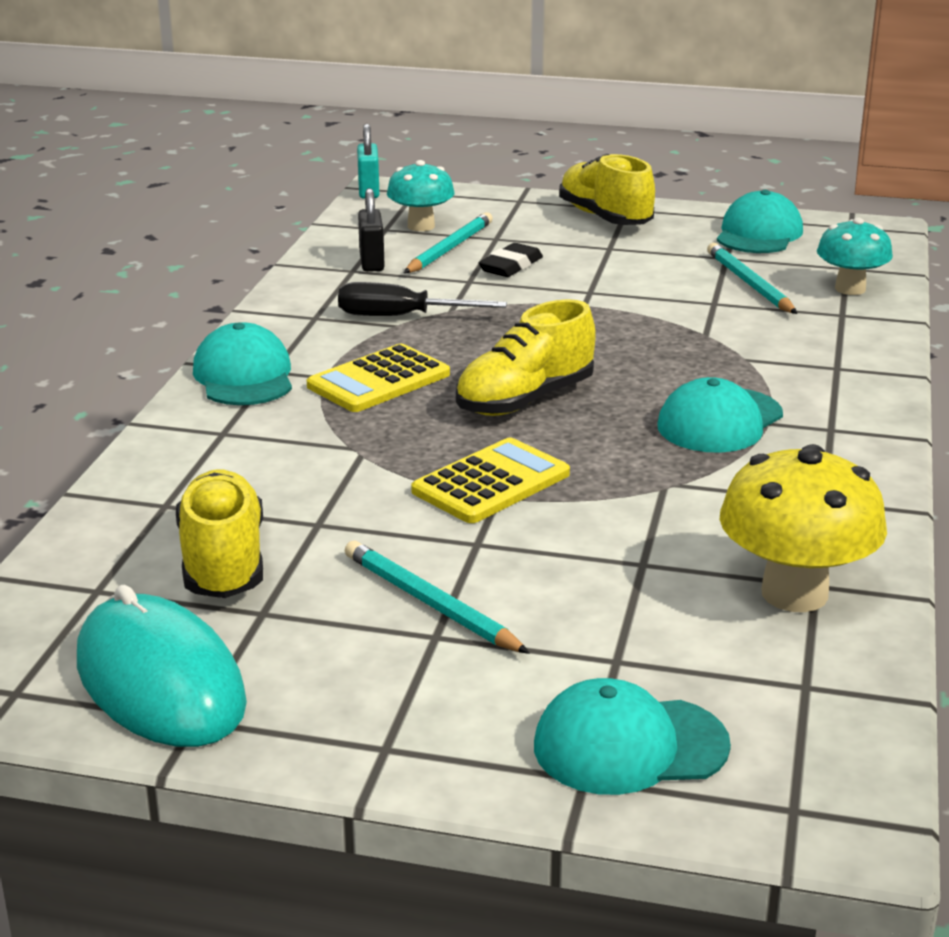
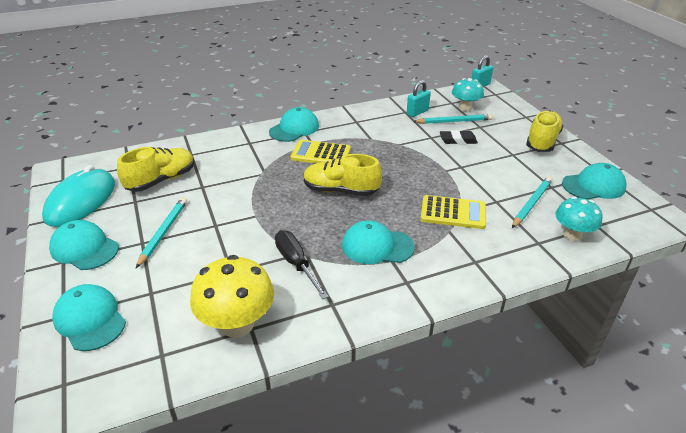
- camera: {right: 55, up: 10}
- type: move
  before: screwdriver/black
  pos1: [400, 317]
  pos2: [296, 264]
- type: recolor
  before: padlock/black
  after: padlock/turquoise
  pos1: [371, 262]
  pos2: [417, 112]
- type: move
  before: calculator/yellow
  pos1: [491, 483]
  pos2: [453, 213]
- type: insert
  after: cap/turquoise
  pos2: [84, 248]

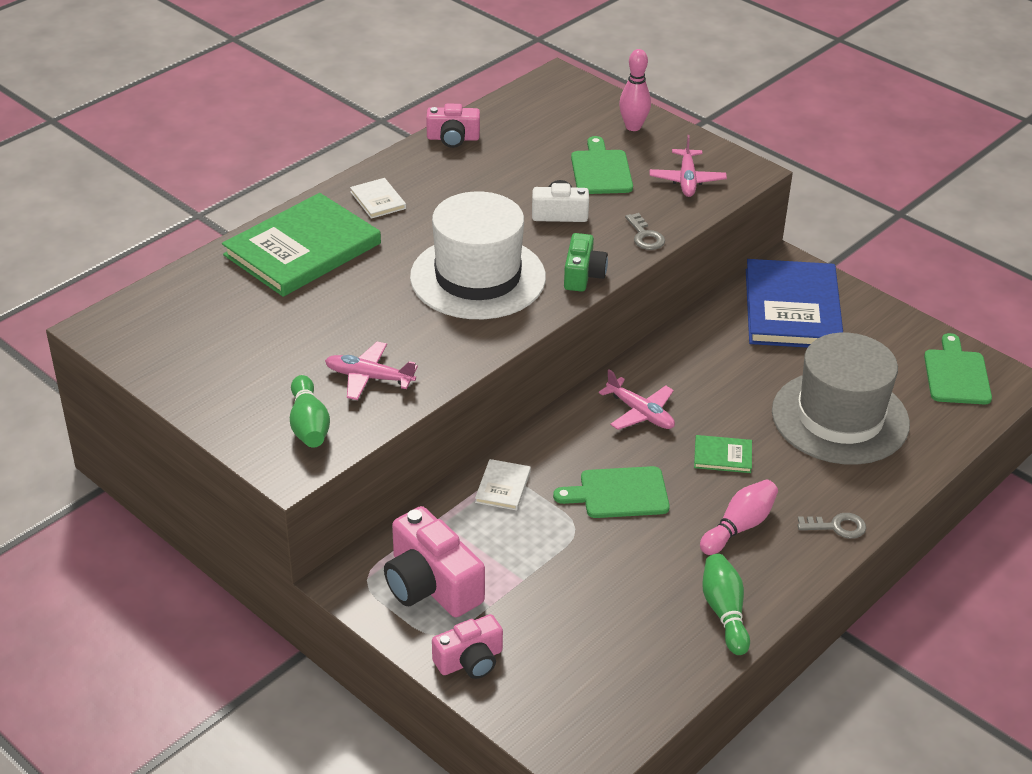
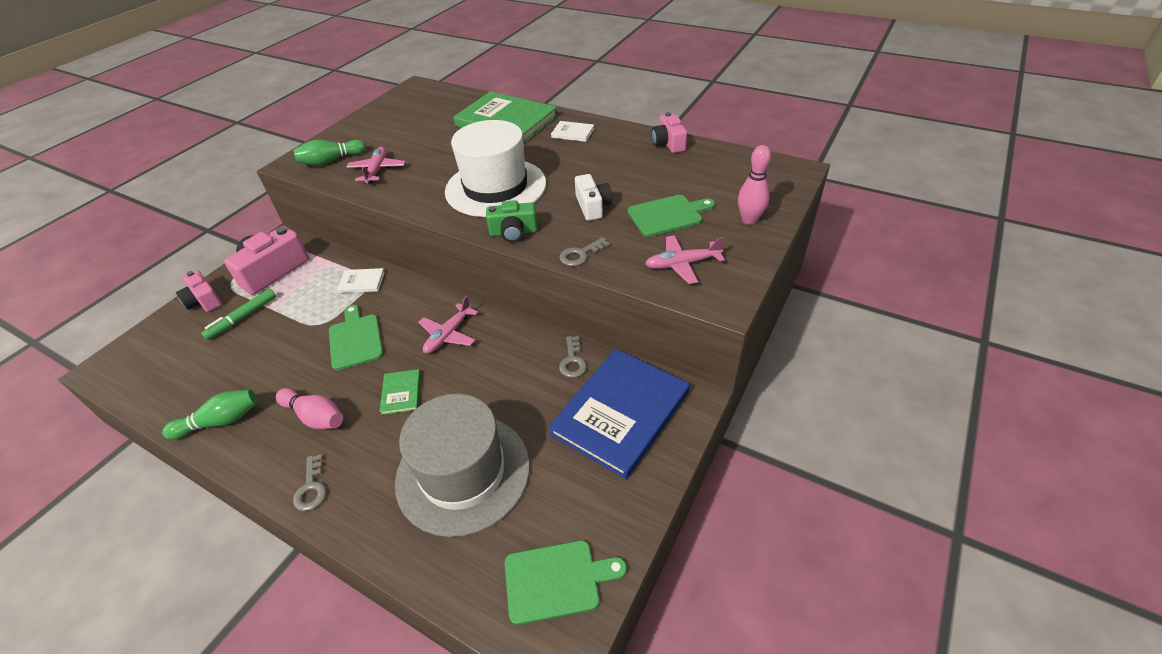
- camera: {right: 80, up: 5}
- type: rotate
  before: book/white
  pos1: [378, 200]
  pos2: [573, 133]
  turn: 60
- type: rotate
  before: book/blue
  pos1: [792, 309]
  pos2: [620, 413]
  turn: -45
- type: insert
  after: marker/green
  pos2: [242, 318]
- type: insert
  after: key/grey
  pos2: [572, 361]

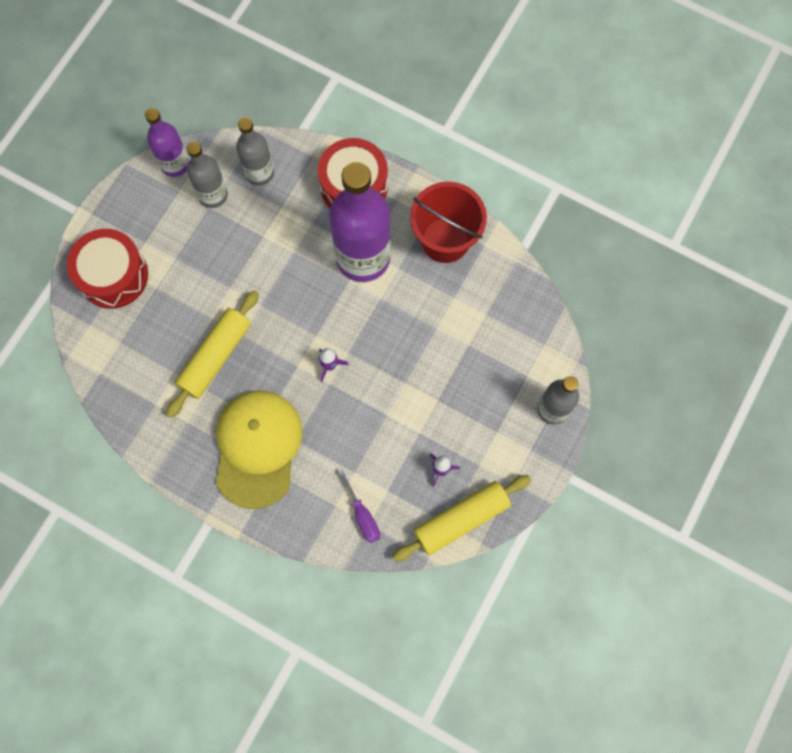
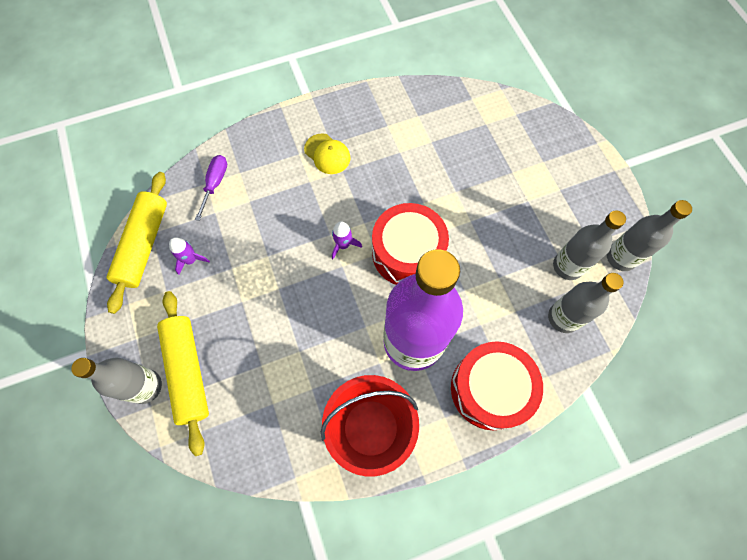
- camera: {right: 130, up: -5}
- type: move
  before: drum/red
  pos1: [113, 275]
  pos2: [407, 253]
- type: recolor
  before: bottle/purple
  after: bottle/grey
  pos1: [175, 164]
  pos2: [621, 257]
- type: move
  before: rolling pin/yellow
  pos1: [215, 357]
  pos2: [188, 371]
- type: resize
  before: cap/yellow
  pos1: [257, 448]
  pos2: [327, 154]
  scale: 0.47
- type: rotate
  before: screwdriver/purple
  pos1: [362, 515]
  pos2: [215, 184]
  turn: 90

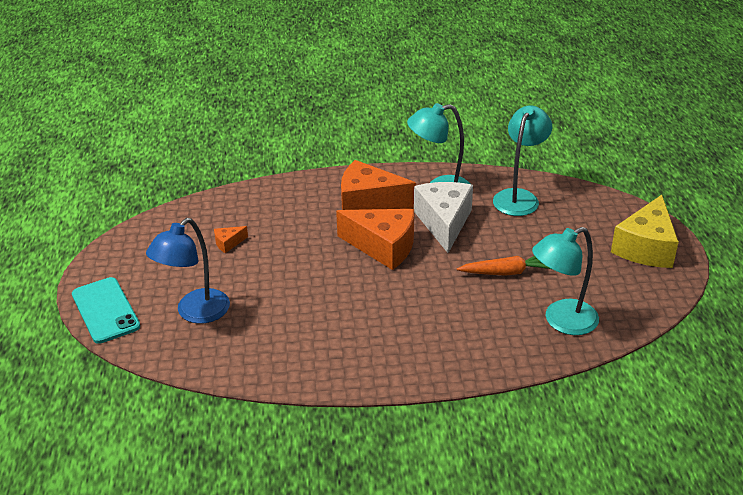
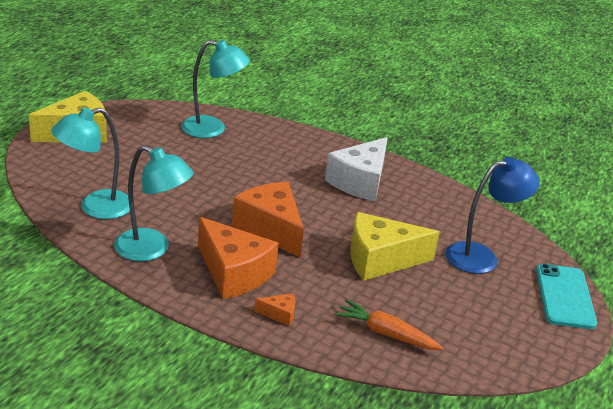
- camera: {right: -150, up: -5}
- type: move
  before: cheese/orange
  pos1: [228, 243]
  pos2: [279, 314]
- type: move
  before: cheese/white
  pos1: [444, 223]
  pos2: [359, 182]
- type: move
  before: carrot/orange
  pos1: [506, 272]
  pos2: [386, 333]
- type: insert
  after: cheese/yellow
  pos2: [380, 259]

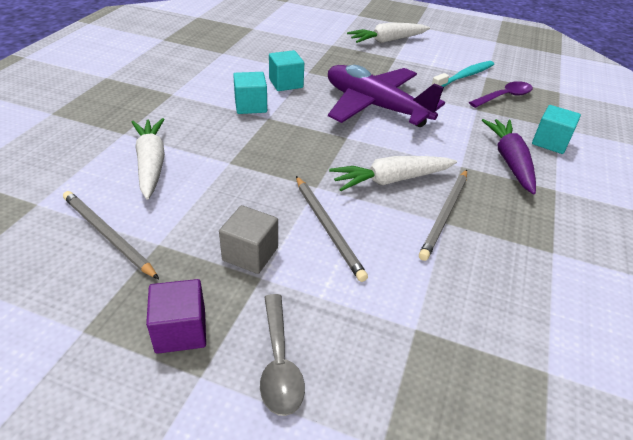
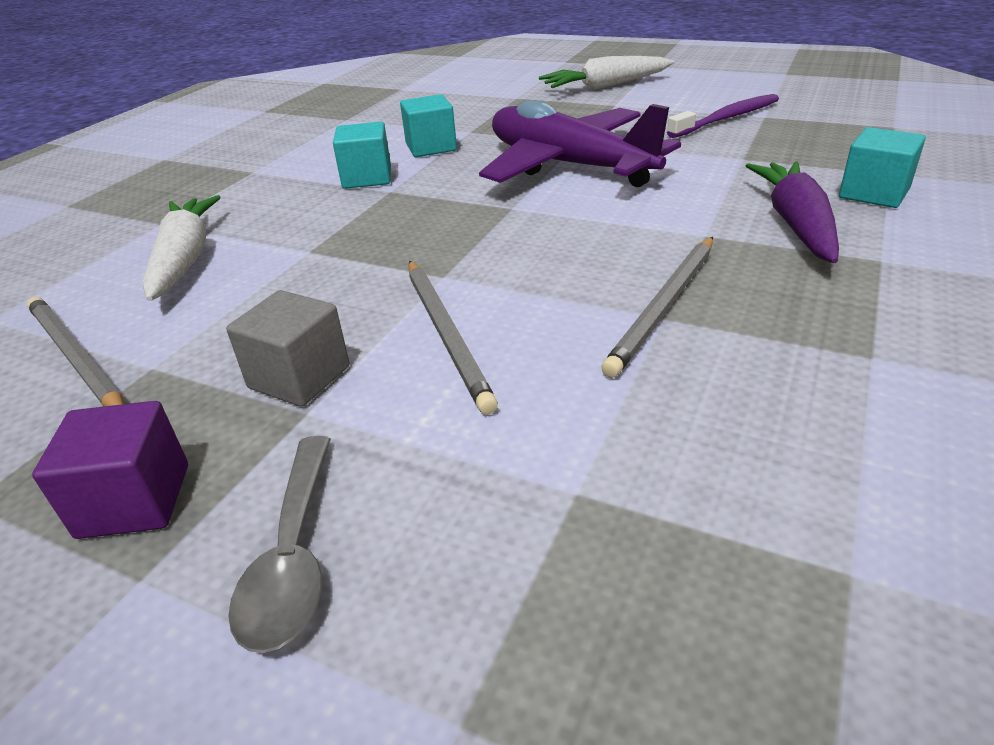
- camera: {right: 10, up: -5}
- type: delete
  before: carrot/white
  pos1: [392, 180]
- type: recolor
  before: toothbrush/turquoise
  after: toothbrush/purple
  pos1: [464, 76]
  pos2: [726, 118]
- type: delete
  before: spoon/purple
  pos1: [504, 97]

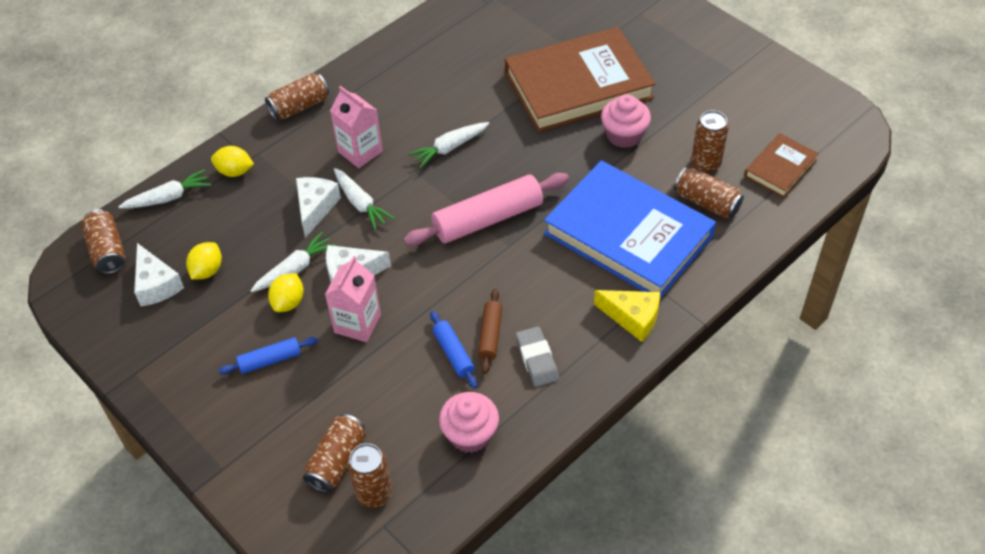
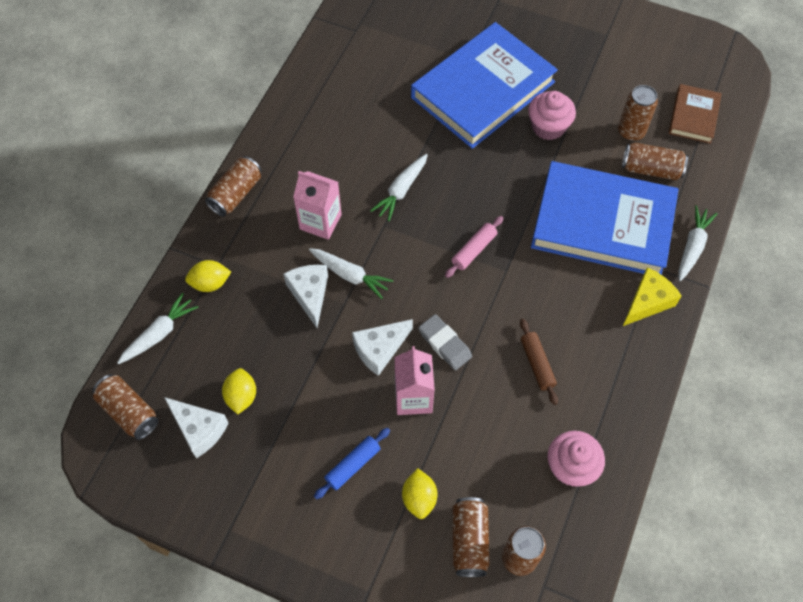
- camera: {right: -25, up: 10}
- type: move
  before: carrot/white
  pos1: [294, 269]
  pos2: [692, 247]
- type: move
  before: lemon/yellow
  pos1: [288, 302]
  pos2: [419, 498]
- type: resize
  before: rolling pin/pink
  pos1: [488, 219]
  pos2: [474, 250]
  scale: 0.52
- type: delete
  before: rolling pin/blue
  pos1: [454, 353]
- type: recolor
  before: book/brown
  after: book/blue
  pos1: [578, 85]
  pos2: [483, 90]
- type: move
  before: eraser/grey
  pos1: [536, 359]
  pos2: [444, 344]
- type: rotate
  before: cheese/yellow
  pos1: [632, 318]
  pos2: [647, 302]
  turn: -45

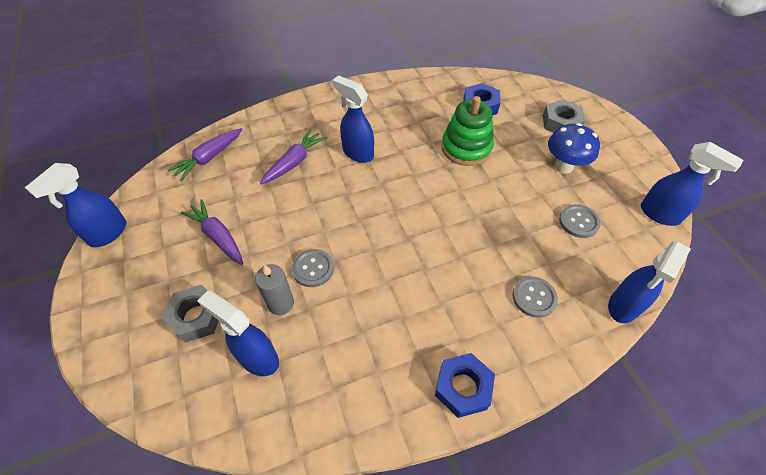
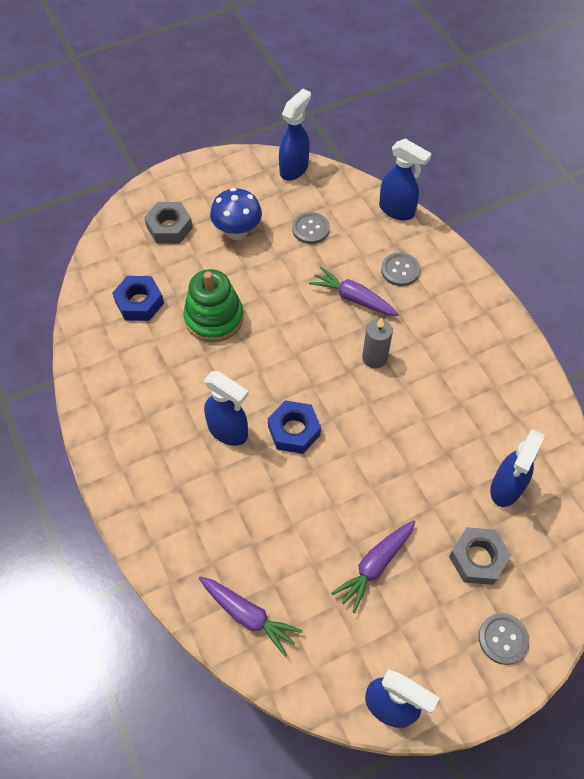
- camera: {right: -95, up: 5}
- type: move
  before: candle/grey
  pos1: [281, 303]
  pos2: [374, 358]
- type: move
  before: carrot/purple
  pos1: [294, 162]
  pos2: [353, 298]
- type: move
  before: button/grey
  pos1: [313, 269]
  pos2: [503, 639]
- type: rotate
  before: spray bottle/blue
  pos1: [357, 153]
  pos2: [228, 431]
  turn: -90
- type: move
  before: nut/blue
  pos1: [463, 387]
  pos2: [294, 431]

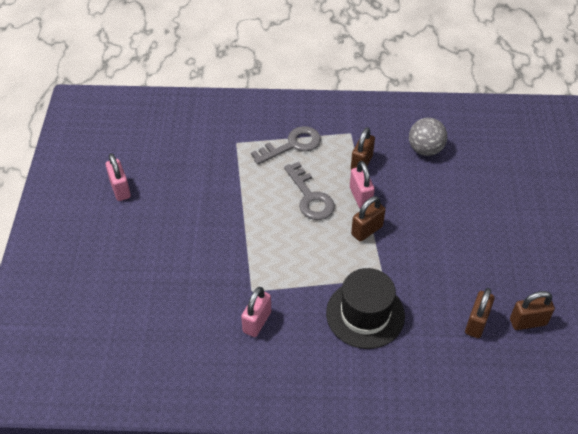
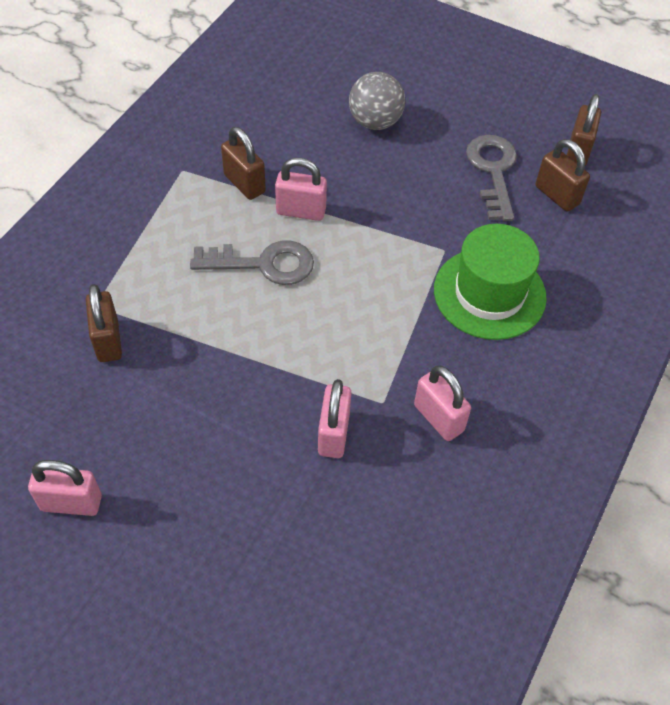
- camera: {right: -65, up: 5}
- type: move
  before: key/grey
  pos1: [292, 145]
  pos2: [493, 171]
- type: recolor
  before: hat/black
  after: hat/green
  pos1: [365, 314]
  pos2: [489, 293]
- type: move
  before: padlock/brown
  pos1: [367, 230]
  pos2: [108, 341]
- type: move
  before: ball/grey
  pos1: [425, 149]
  pos2: [375, 122]
- type: insert
  after: padlock/pink
  pos2: [333, 434]

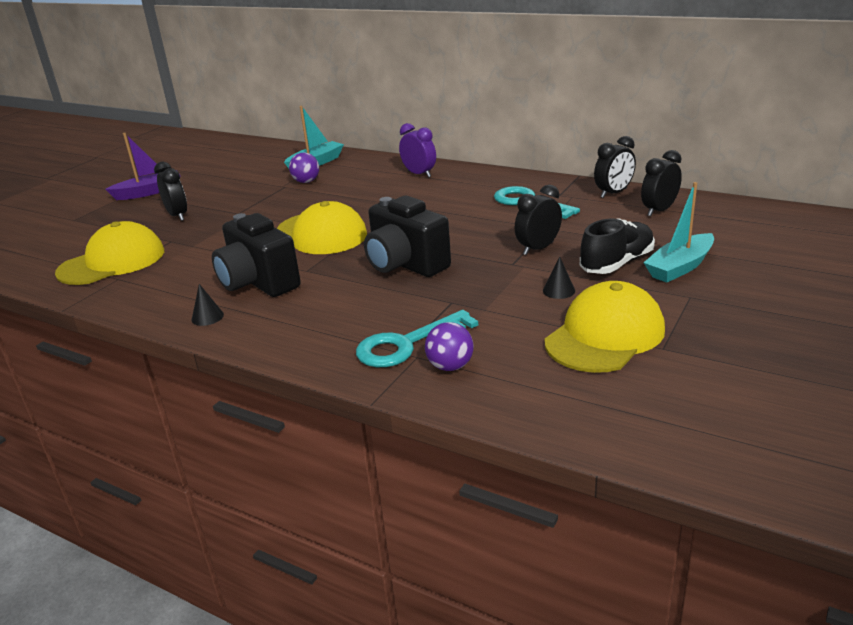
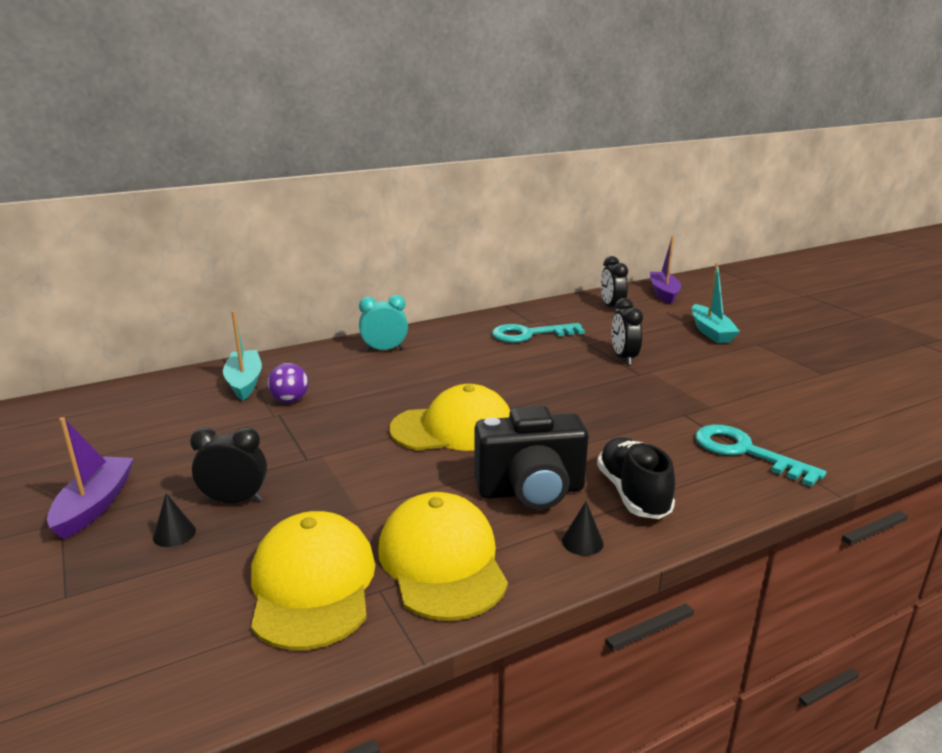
- camera: {right: -60, up: -5}
- type: rotate
  before: key/turquoise
  pos1: [407, 344]
  pos2: [745, 452]
  turn: 135
- type: delete
  before: camera/black
  pos1: [405, 265]
- type: recolor
  before: clock/purple
  after: clock/turquoise
  pos1: [419, 174]
  pos2: [384, 349]
- type: delete
  before: ball/purple
  pos1: [450, 366]
- type: move
  before: cone/black
  pos1: [559, 290]
  pos2: [174, 534]
- type: move
  before: cap/yellow
  pos1: [605, 335]
  pos2: [442, 561]
- type: move
  before: shoe/black
  pos1: [617, 263]
  pos2: [633, 493]
- type: delete
  before: clock/black
  pos1: [613, 193]
- type: insert
  after: boat/purple
  pos2: [664, 293]

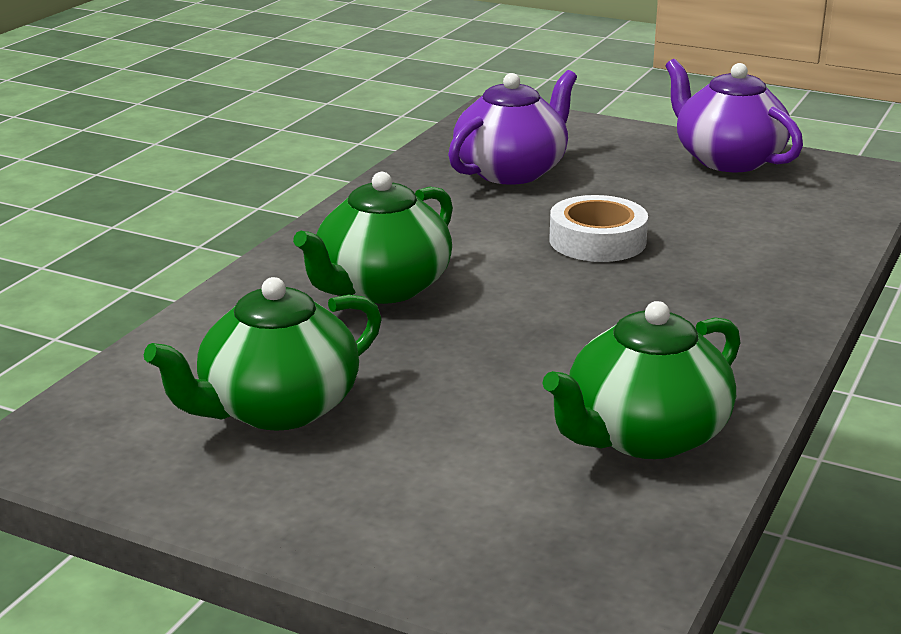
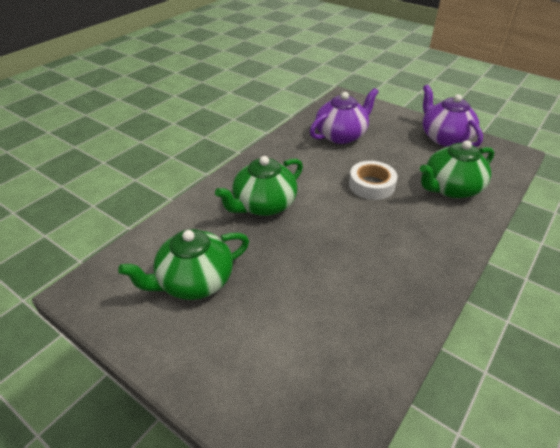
- camera: {right: 10, up: 15}
- type: move
  before: teapot/green
  pos1: [644, 436]
  pos2: [450, 188]

